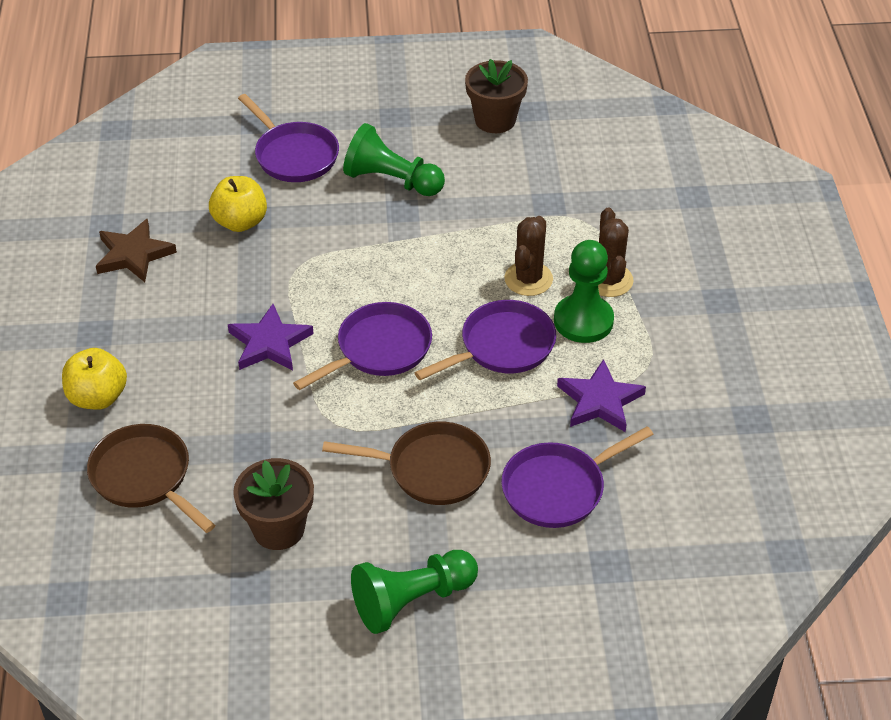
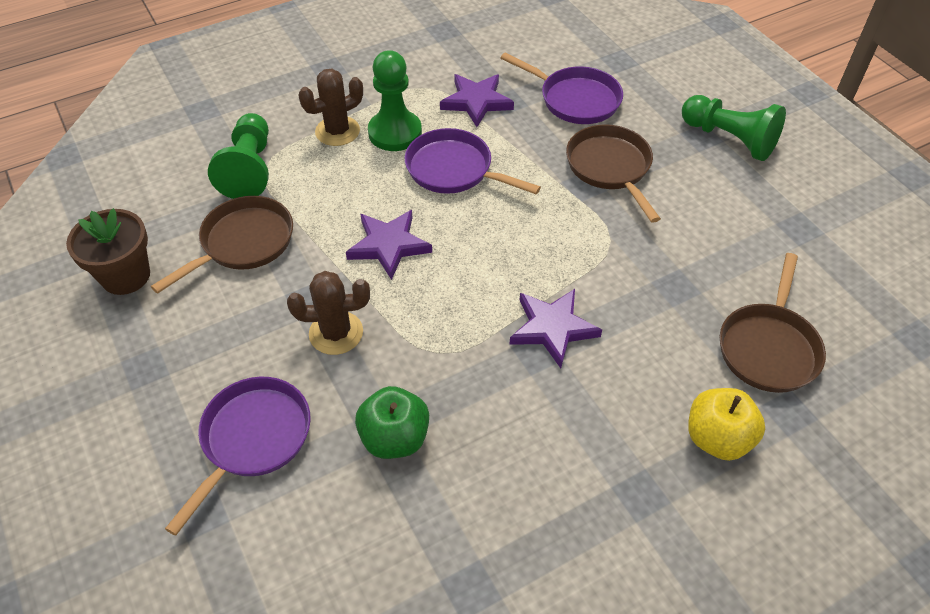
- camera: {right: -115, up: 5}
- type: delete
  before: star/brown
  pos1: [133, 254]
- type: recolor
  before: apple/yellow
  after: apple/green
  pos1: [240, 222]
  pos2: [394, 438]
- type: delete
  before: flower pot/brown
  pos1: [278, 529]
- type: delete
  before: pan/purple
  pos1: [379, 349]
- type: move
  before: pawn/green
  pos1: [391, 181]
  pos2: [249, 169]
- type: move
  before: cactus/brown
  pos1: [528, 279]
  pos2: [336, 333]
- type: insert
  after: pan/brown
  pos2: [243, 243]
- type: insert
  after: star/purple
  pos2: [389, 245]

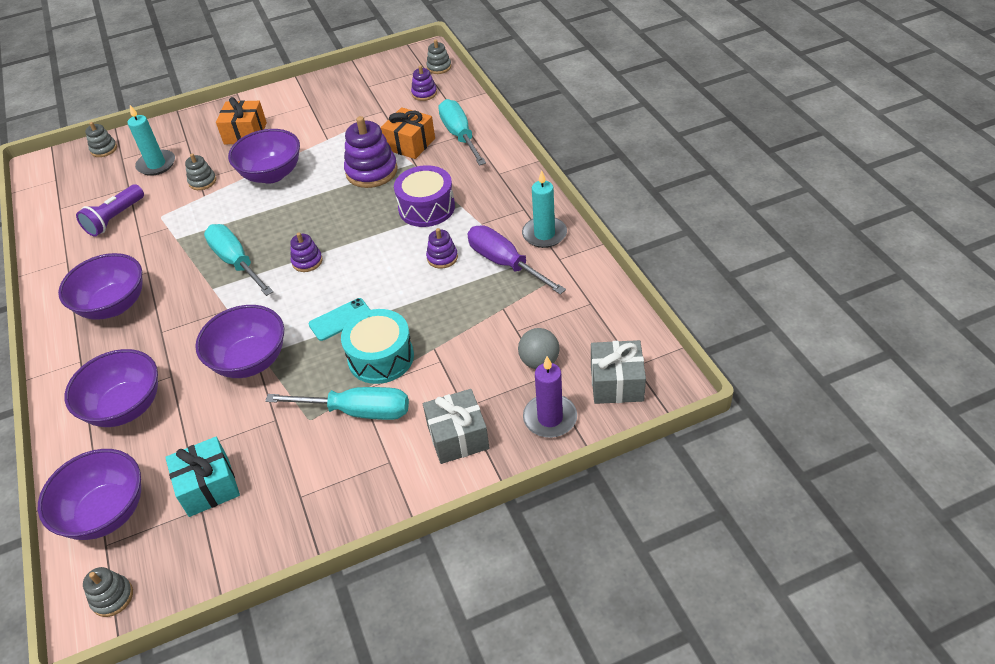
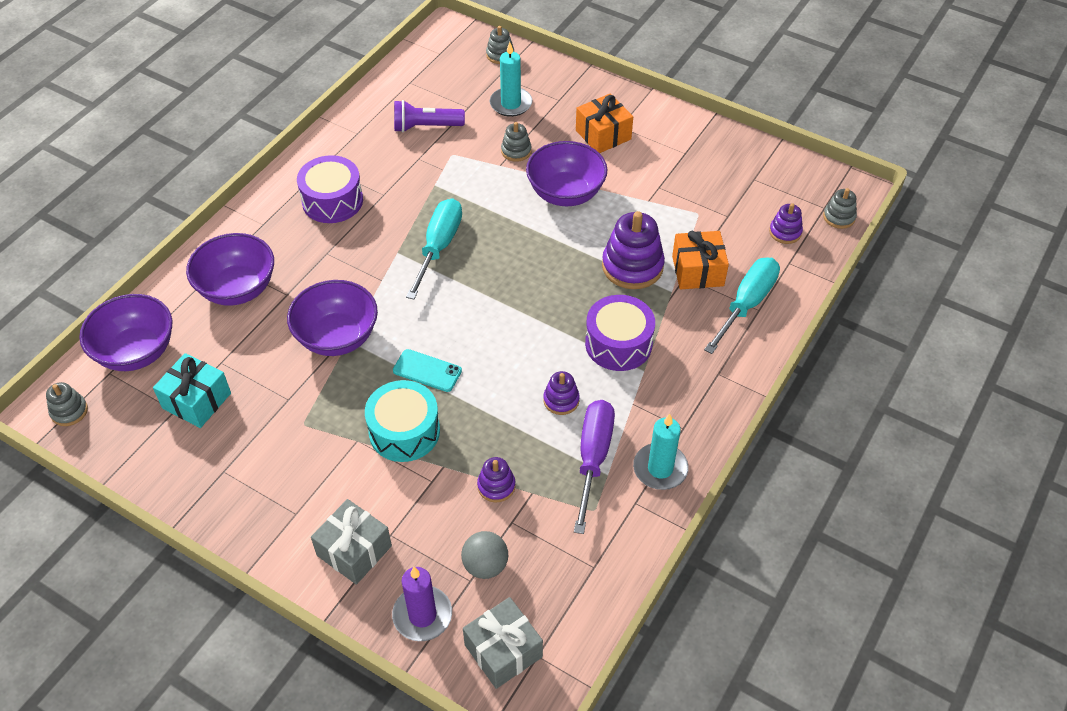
- camera: {right: 50, up: 5}
- type: replace
  before: bowl/purple
  after: drum/purple
  pos1: [114, 305]
  pos2: [332, 201]
- type: delete
  before: screwdriver/turquoise
  pos1: [357, 411]
- type: move
  before: stacking toy/purple
  pos1: [307, 261]
  pos2: [496, 486]

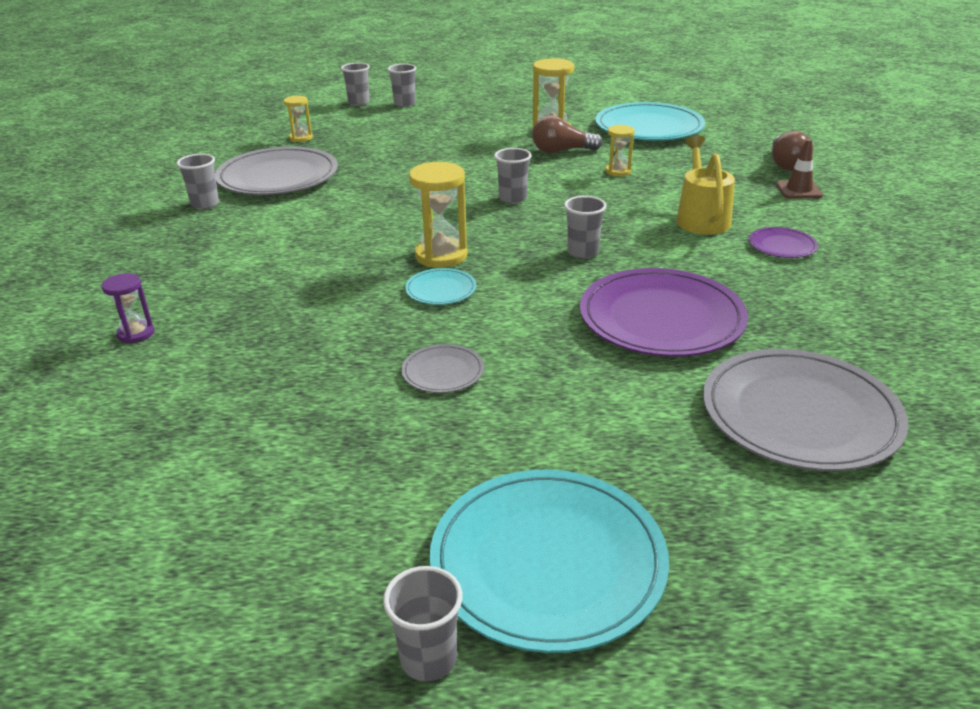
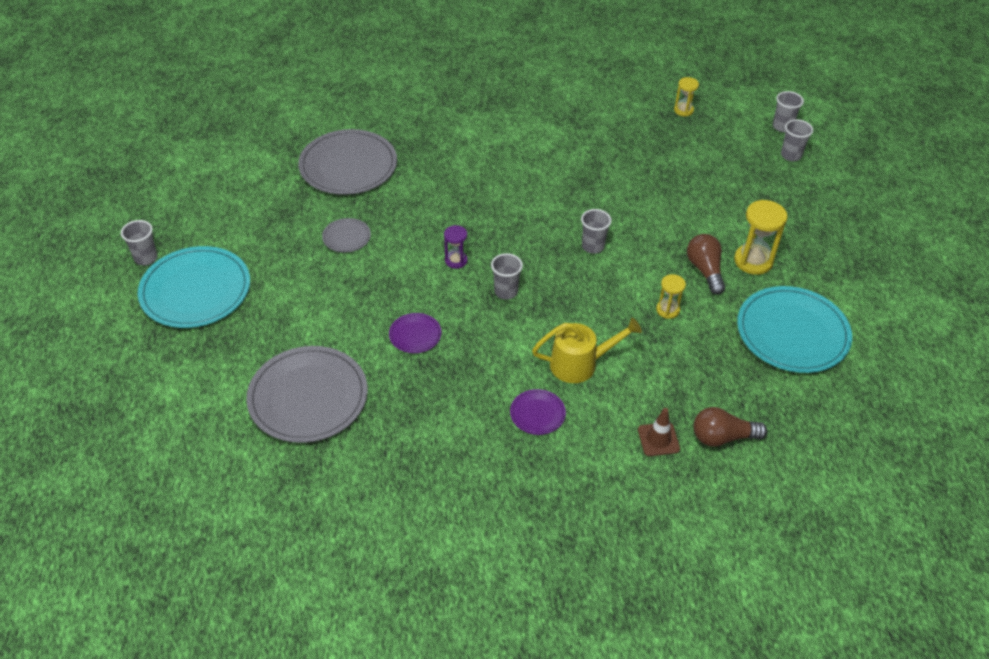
- camera: {right: 80, up: 15}
- type: move
  before: hourglass/purple
  pos1: [136, 334]
  pos2: [456, 260]
- type: delete
  before: cup/grey
  pos1: [205, 204]
- type: move
  before: plate/grey
  pos1: [278, 177]
  pos2: [348, 166]
- type: delete
  before: plate/turquoise
  pos1: [441, 289]
- type: delete
  before: hourglass/yellow
  pos1: [441, 255]
- type: resize
  before: plate/purple
  pos1: [661, 318]
  pos2: [415, 335]
  scale: 0.46

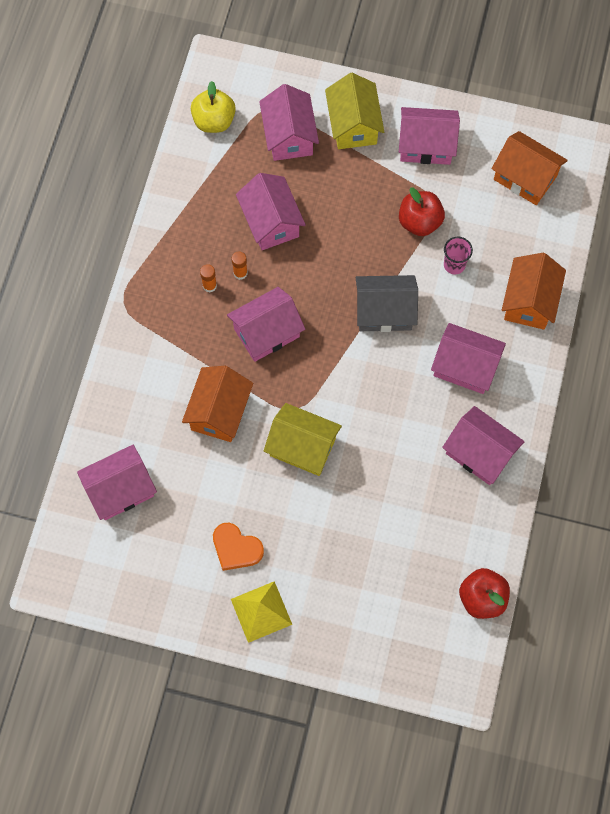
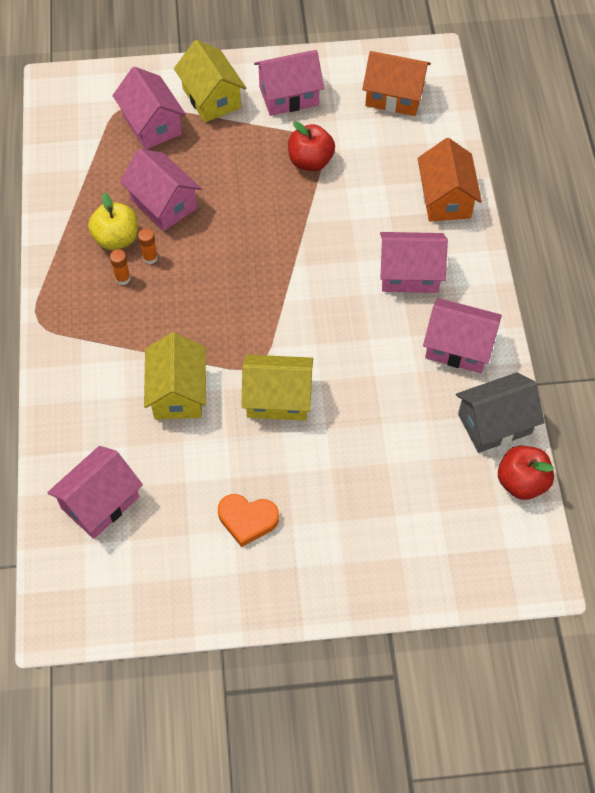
- camera: {right: -20, up: -10}
- type: recolor
  before: house/orange
  after: house/yellow
  pos1: [219, 412]
  pos2: [178, 392]
- type: move
  before: apple/yellow
  pos1: [214, 121]
  pos2: [116, 239]
- type: delete
  before: house/pink
  pos1: [266, 332]
- type: delete
  before: pyramid/yellow
  pos1: [261, 611]
- type: move
  before: house/grey
  pos1: [384, 311]
  pos2: [494, 423]
- type: delete
  before: cup/pink
  pos1: [454, 265]

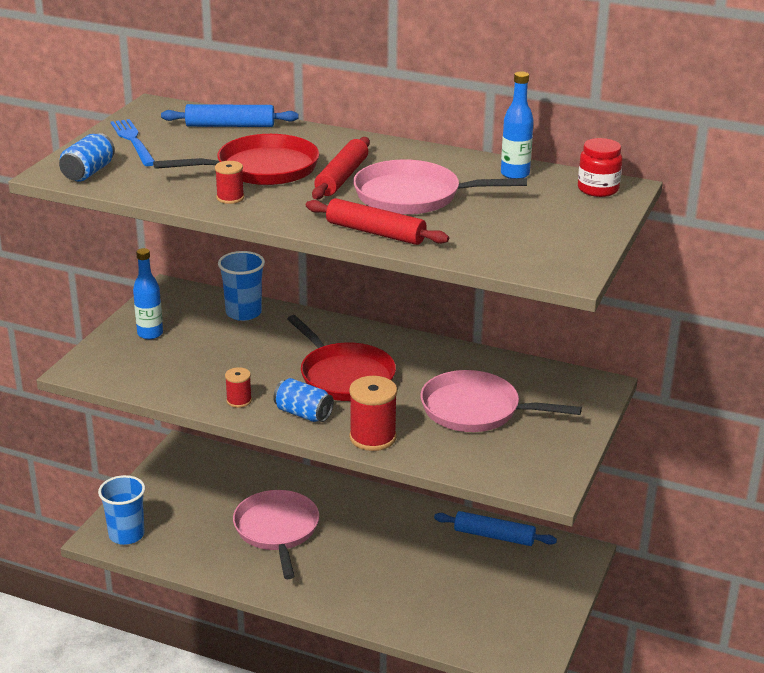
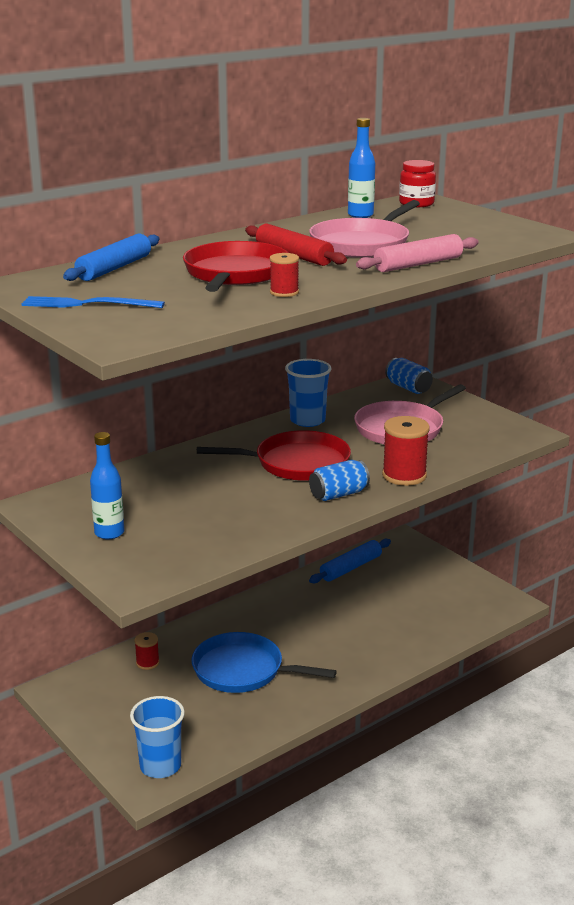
- camera: {right: -60, up: -5}
- type: move
  before: can/blue
  pos1: [88, 172]
  pos2: [408, 388]
- type: move
  before: cup/blue
  pos1: [243, 313]
  pos2: [307, 420]
- type: move
  before: spool/red
  pos1: [239, 401]
  pos2: [147, 663]
- type: recolor
  before: pan/pink
  after: pan/blue
  pos1: [277, 530]
  pos2: [242, 670]
- type: recolor
  before: rolling pin/red
  after: rolling pin/pink
  pos1: [375, 232]
  pos2: [418, 264]

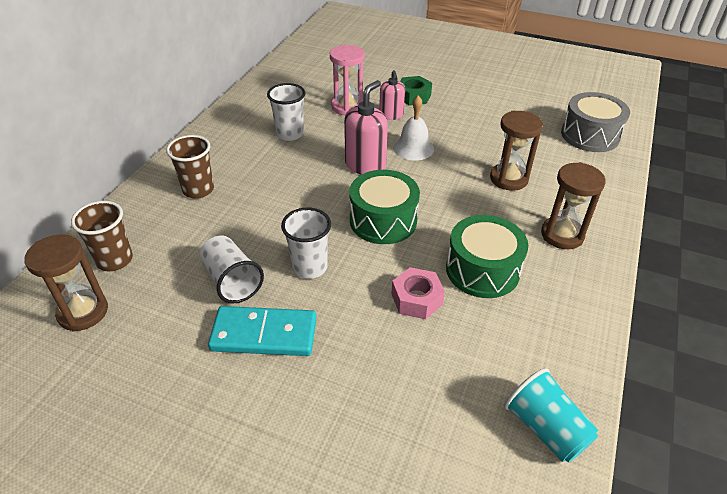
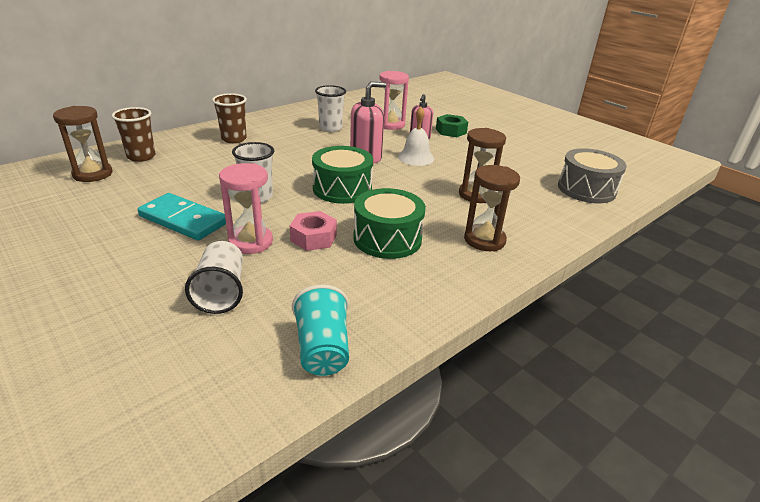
- camera: {right: 25, up: -10}
- type: move
  before: cup/white
  pos1: [232, 281]
  pos2: [221, 292]
- type: insert
  after: hourglass/pink
  pos2: [251, 242]

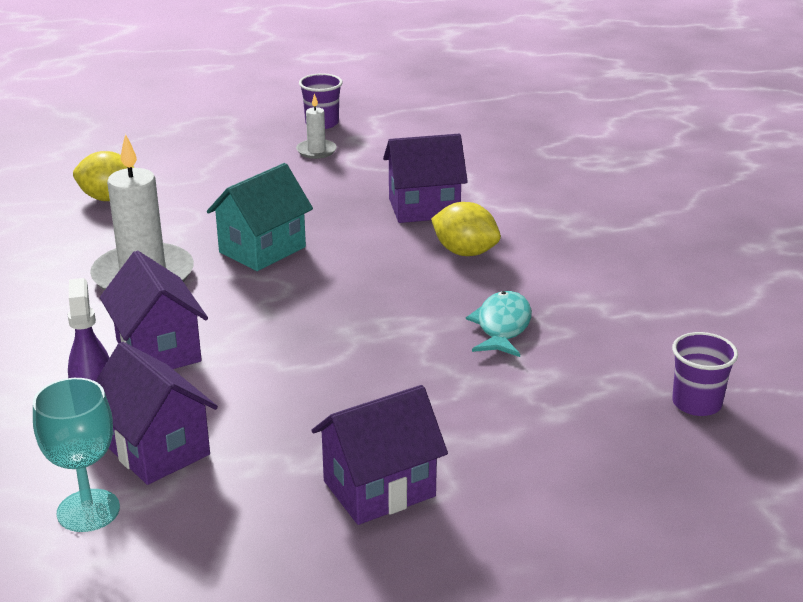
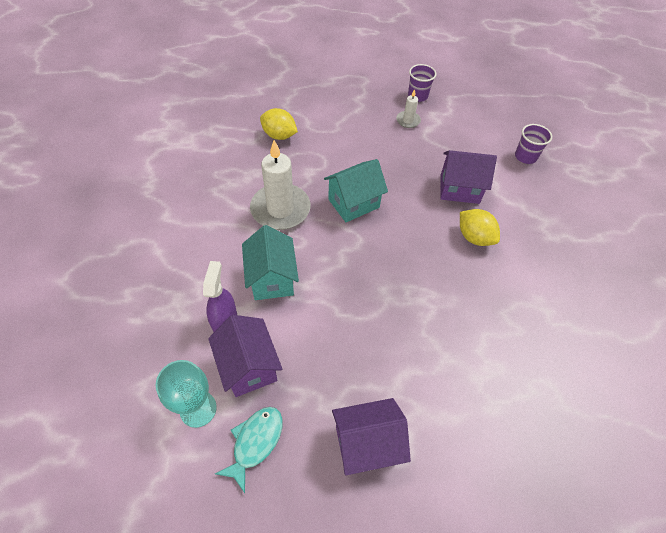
- camera: {right: 15, up: 25}
- type: recolor
  before: house/purple
  after: house/turquoise
  pos1: [158, 351]
  pos2: [272, 278]
- type: move
  before: fish/turquoise
  pos1: [502, 326]
  pos2: [255, 442]
- type: move
  before: cup/purple
  pos1: [696, 403]
  pos2: [525, 157]

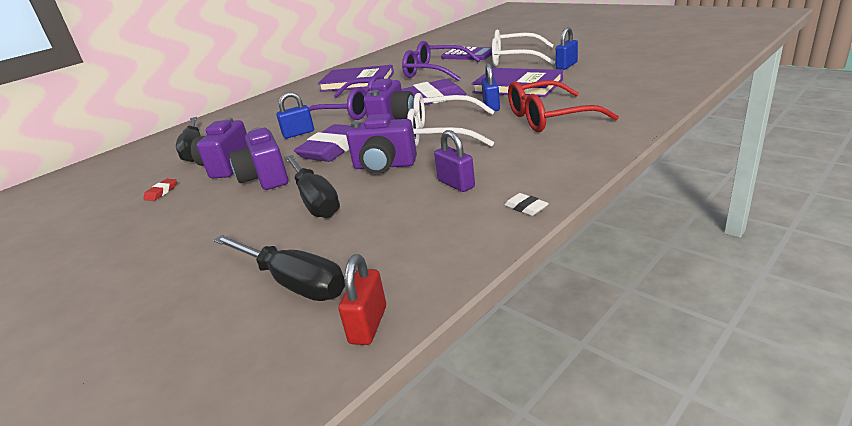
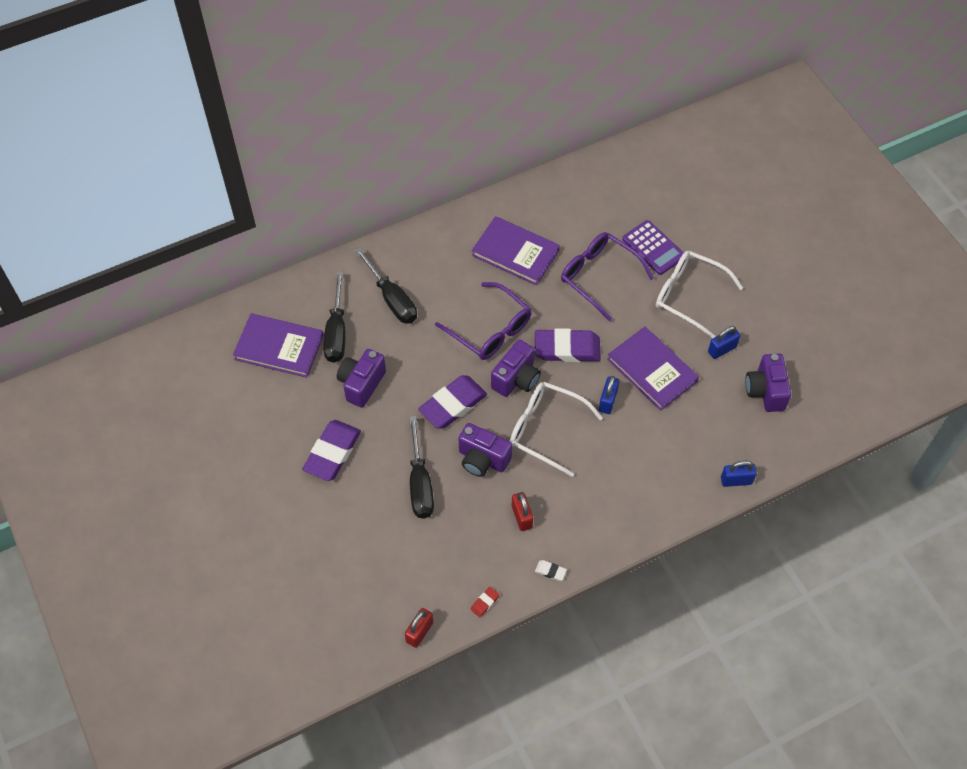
- camera: {right: 15, up: 30}
- type: move
  before: eraser/red
  pos1: [161, 192]
  pos2: [484, 603]
- type: move
  before: screwdriver/black
  pos1: [292, 282]
  pos2: [392, 298]
- type: move
  before: camera/purple
  pos1: [265, 178]
  pos2: [765, 391]
- type: move
  before: padlock/blue
  pos1: [298, 133]
  pos2: [736, 480]
- type: recolor
  before: padlock/purple
  after: padlock/red
  pos1: [456, 184]
  pos2: [521, 517]
- type: rotate
  before: eraser/white
  pos1: [526, 207]
  pos2: [550, 571]
  turn: -45
- type: delete
  before: glasses/red
  pos1: [548, 118]
- type: insert
  after: book/purple
  pos2: [279, 347]
- type: insert
  after: eraser/purple
  pos2: [332, 453]

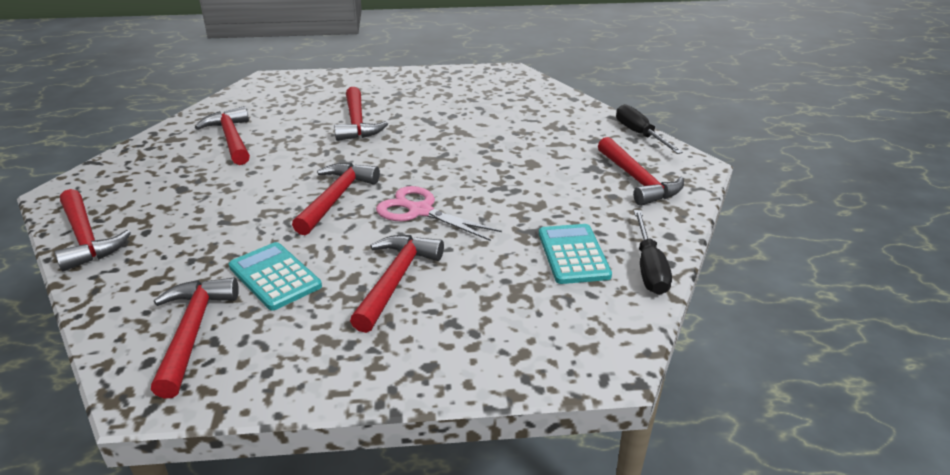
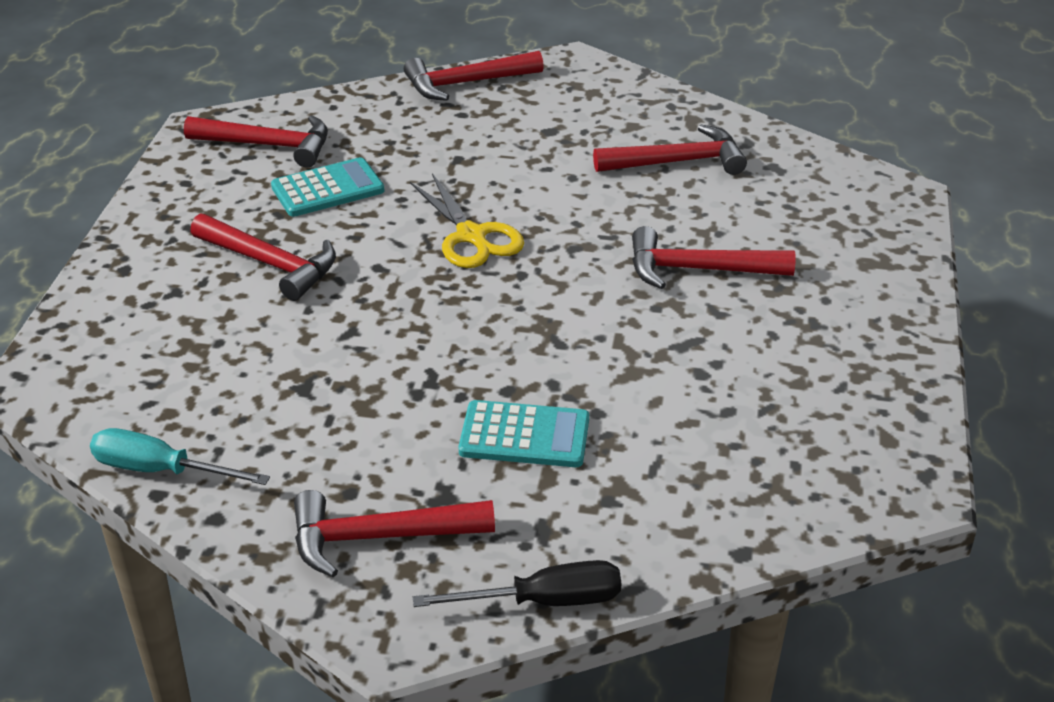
- camera: {right: 105, up: 5}
- type: replace
  before: hammer/red
  after: scissors/yellow
  pos1: [336, 198]
  pos2: [471, 236]
- type: delete
  before: scissors/pink
  pos1: [420, 211]
- type: move
  before: calculator/turquoise
  pos1: [573, 254]
  pos2: [524, 436]
- type: recolor
  before: screwdriver/black
  after: screwdriver/turquoise
  pos1: [649, 268]
  pos2: [160, 470]

